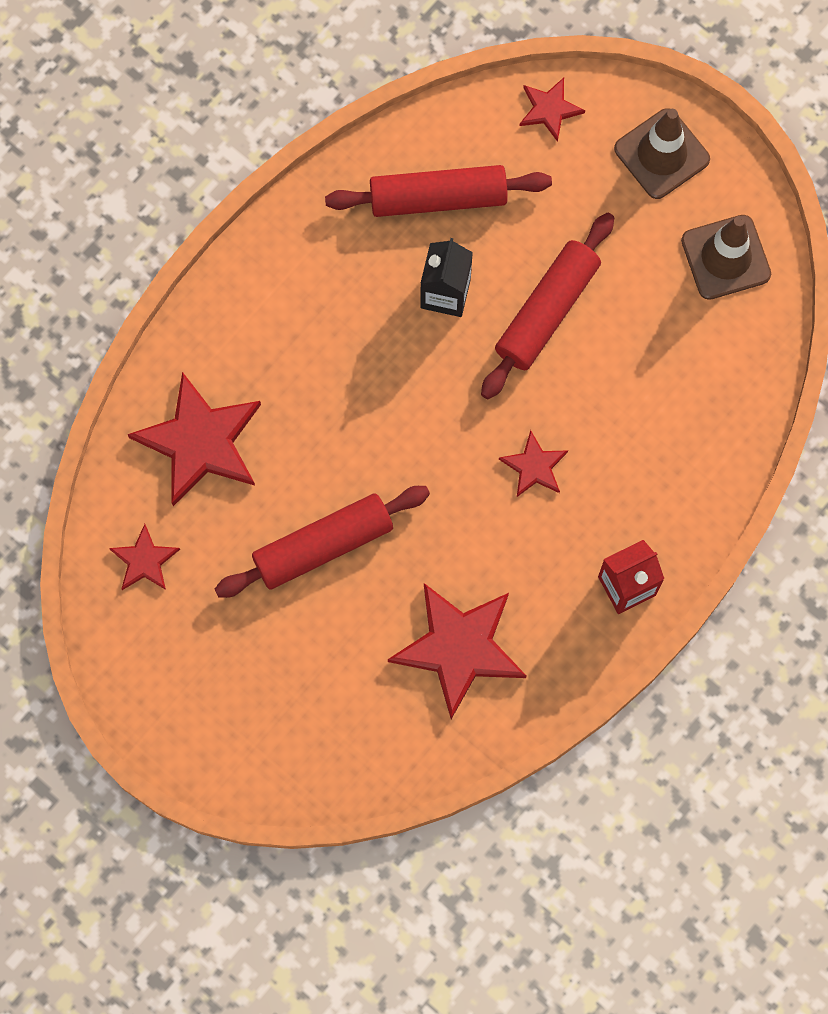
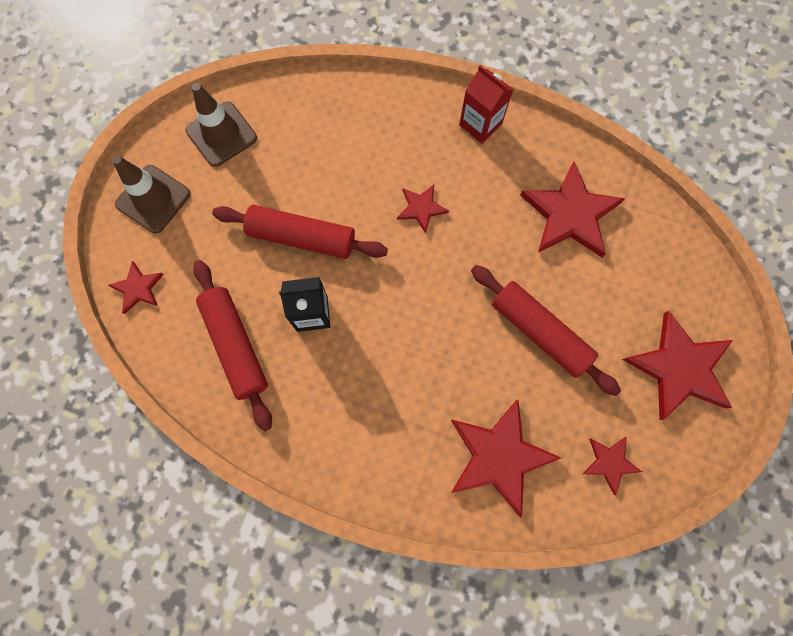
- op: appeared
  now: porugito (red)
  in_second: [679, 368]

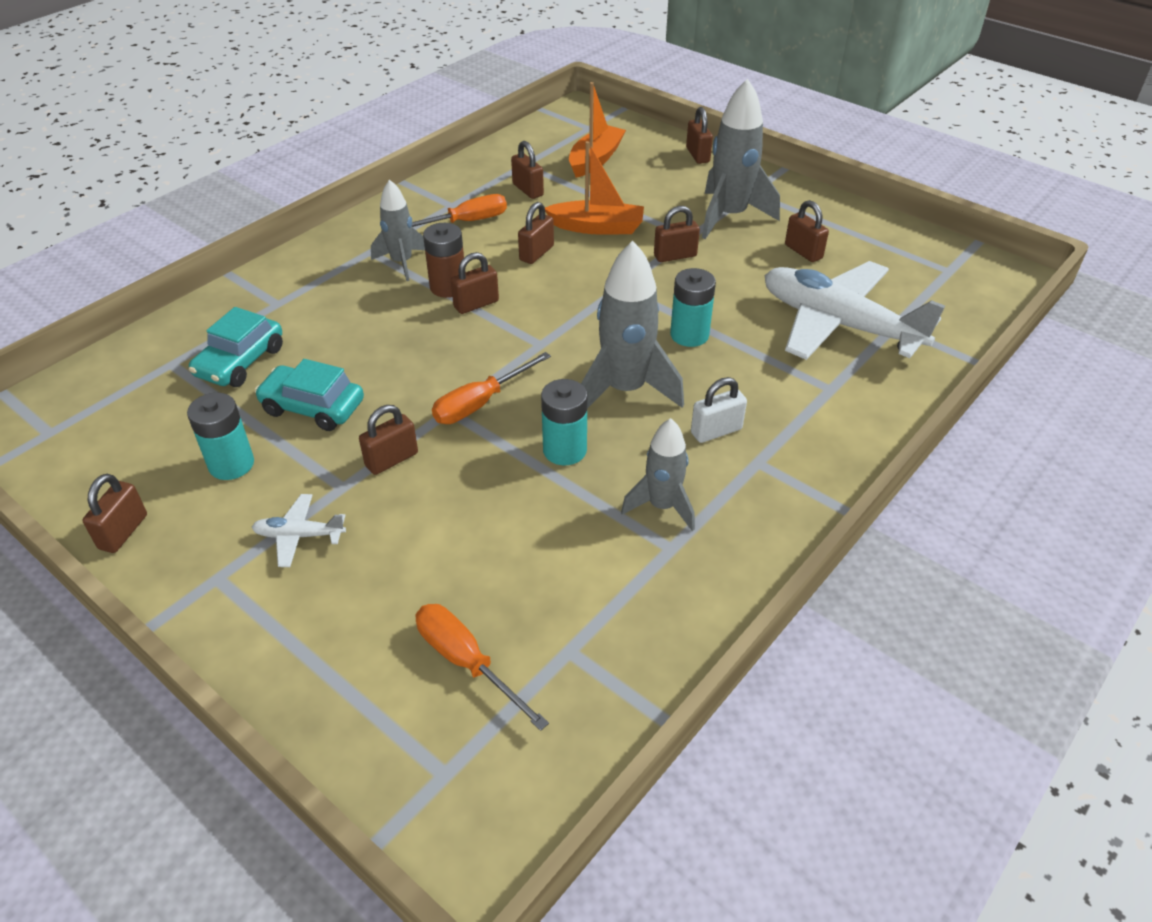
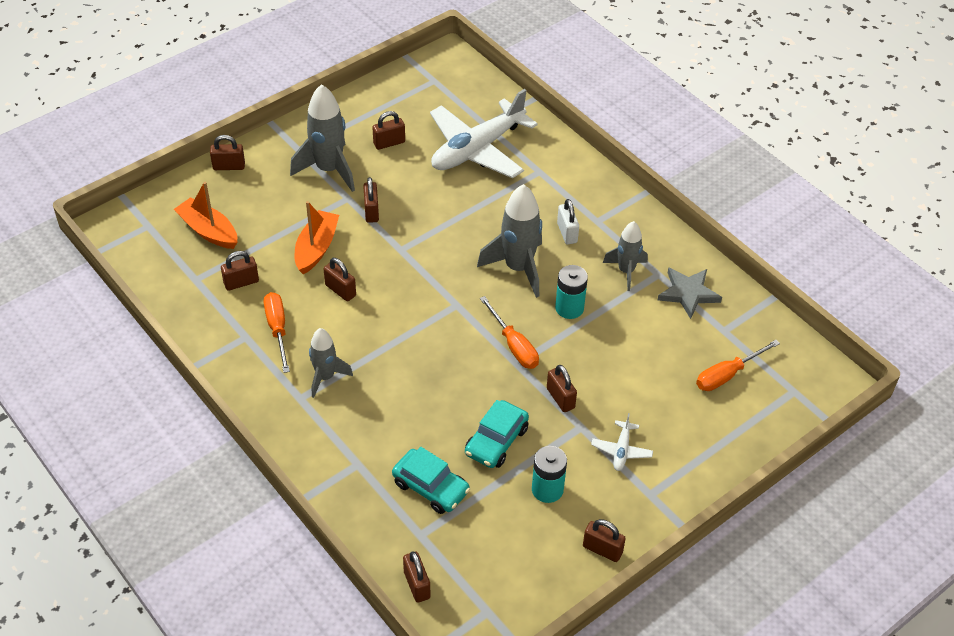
- op: missing
  was: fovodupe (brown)
  in_first: [448, 287]
- op: relocated
  was: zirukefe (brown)
  in_first: [476, 304]
  in_second: [416, 585]
- op: missing
  was: fovodupe (turquoise)
  in_first: [689, 335]
- op: appeared
  now: porugito (grey)
  in_second: [688, 293]

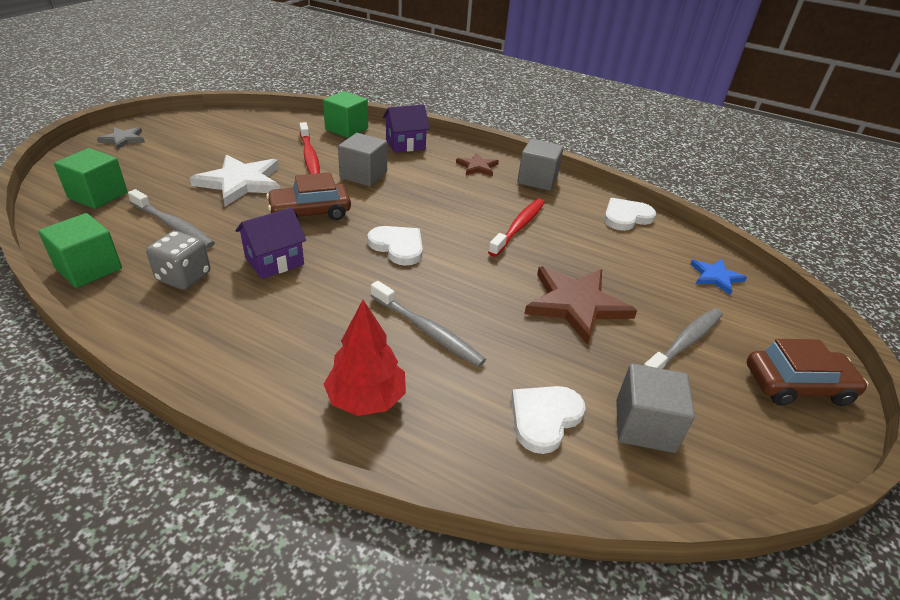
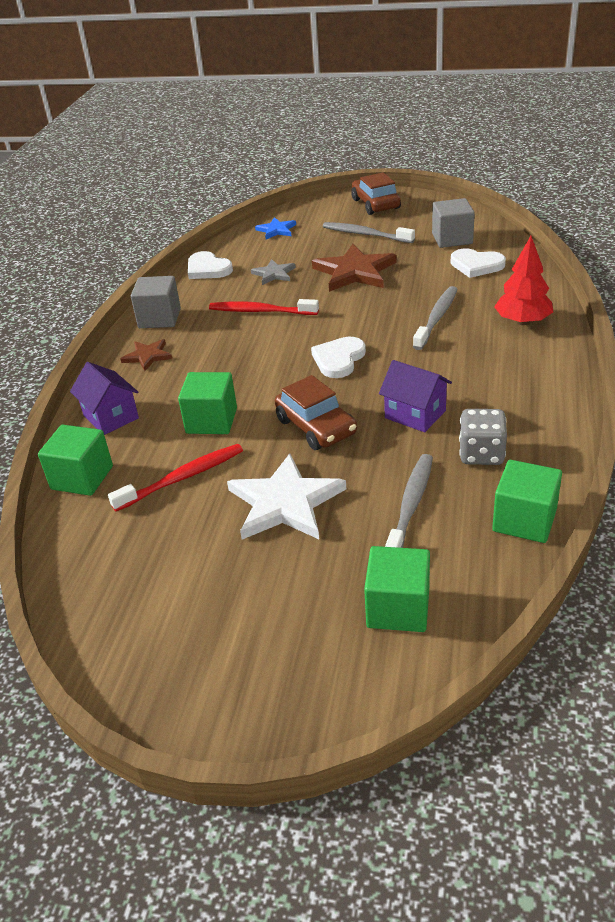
- op: relocated
  was: porugito (grey)
  in_first: [123, 139]
  in_second: [274, 274]
- op: colour
  was: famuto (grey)
  now: famuto (green)
  in_first: [363, 175]
  in_second: [211, 421]

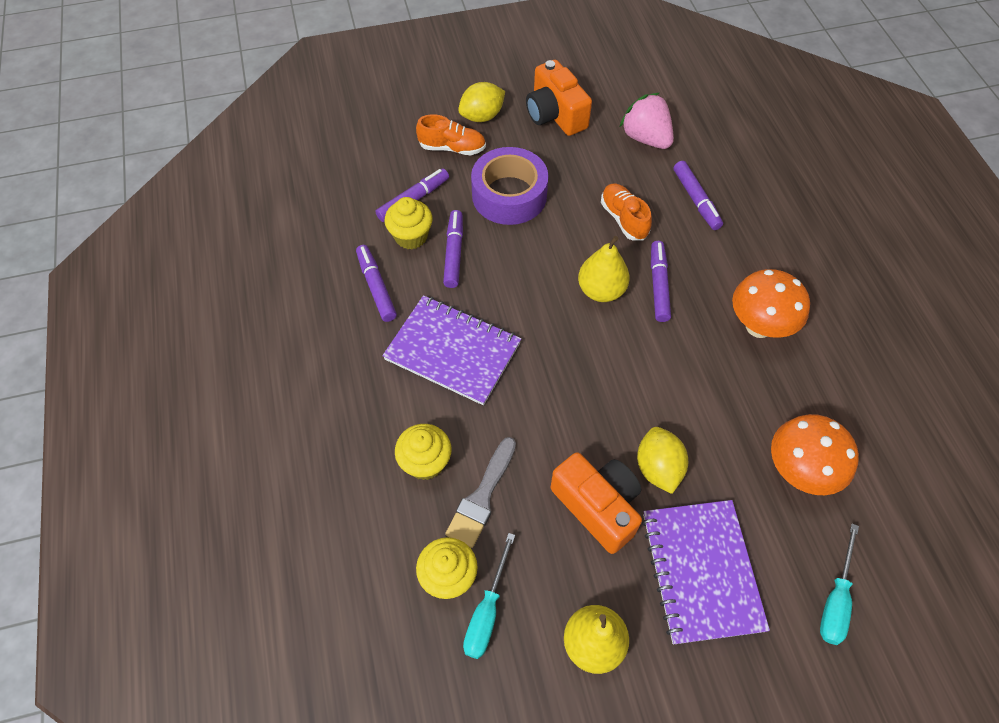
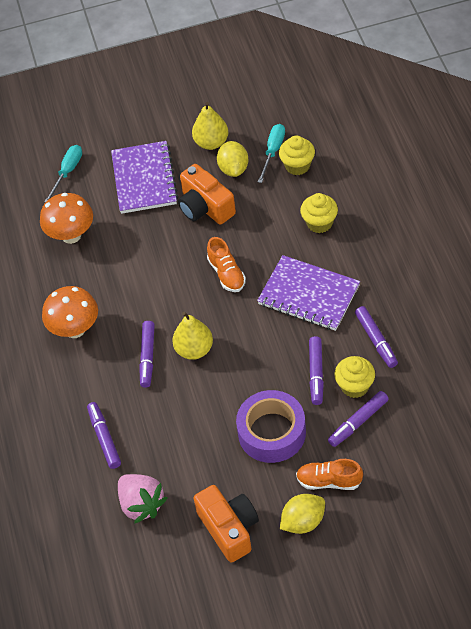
- op: relocated
  was: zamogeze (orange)
  in_first: [623, 219]
  in_second: [226, 273]
- op: relocated
  was: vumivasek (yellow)
  in_first: [658, 468]
  in_second: [233, 168]
- op: missing
  was: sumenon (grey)
  in_first: [482, 497]

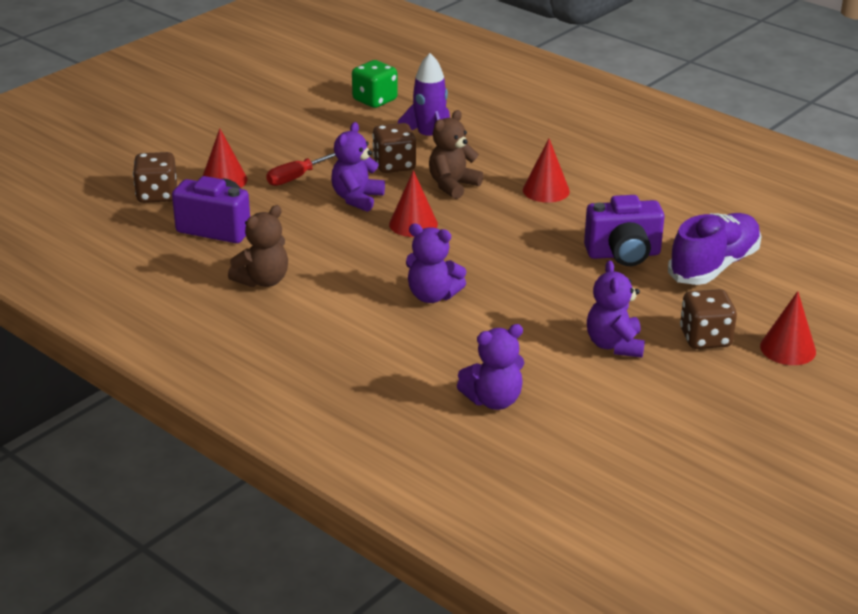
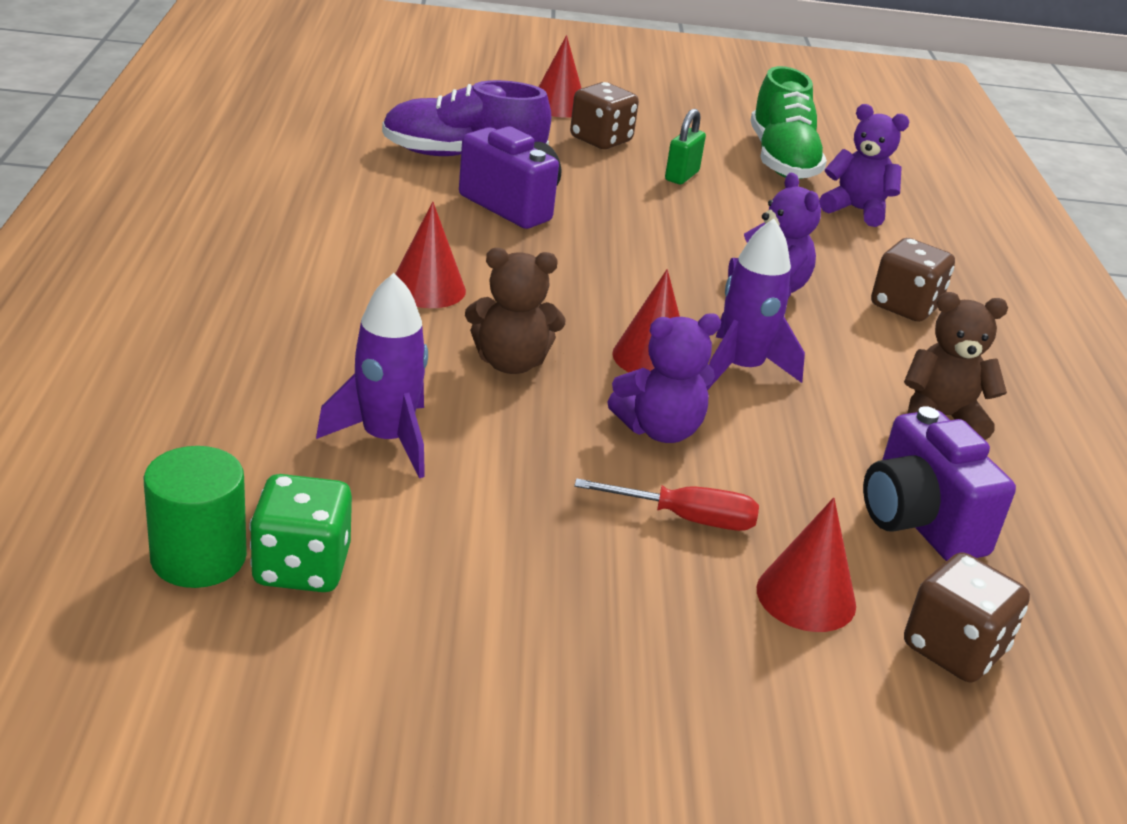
- op: relocated
  was: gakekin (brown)
  in_first: [394, 165]
  in_second: [905, 306]
- op: exchanged
  was: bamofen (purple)
  now: zirukefe (green)
  in_first: [614, 345]
  in_second: [682, 176]
- op: appeared
  now: zamogeze (green)
  in_second: [782, 160]
- op: appeared
  now: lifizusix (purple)
  in_second: [741, 369]
- op: appeared
  now: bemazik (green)
  in_second: [198, 558]

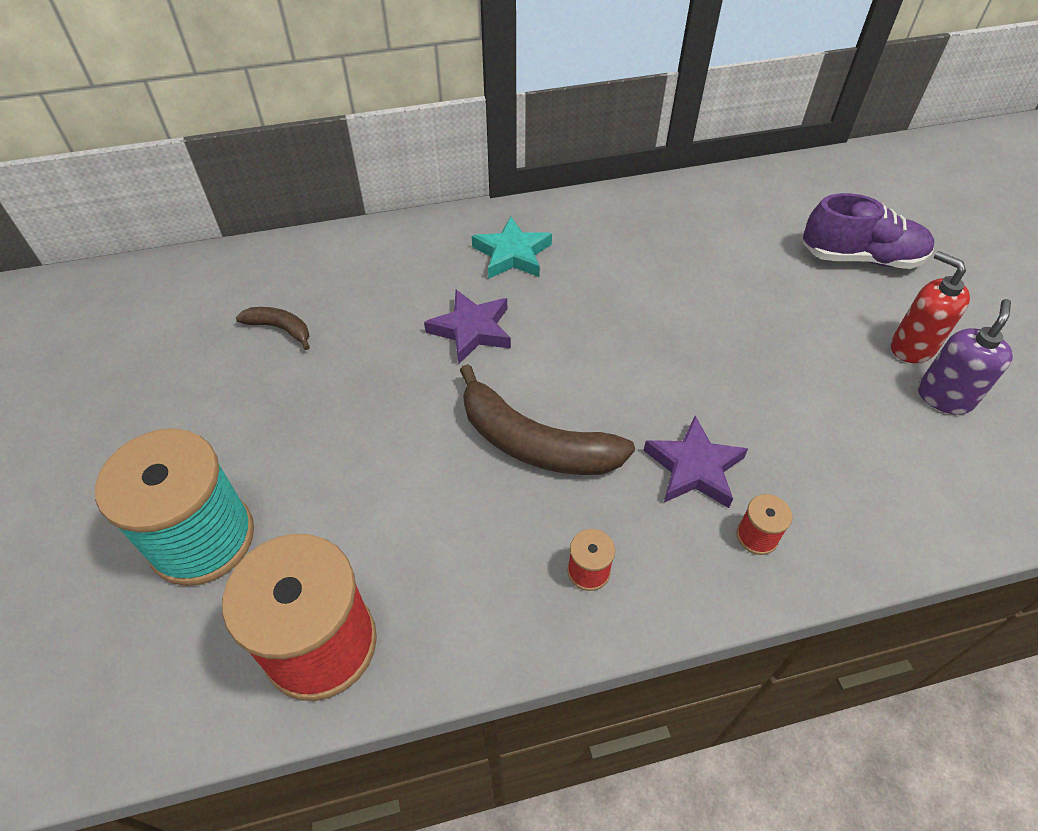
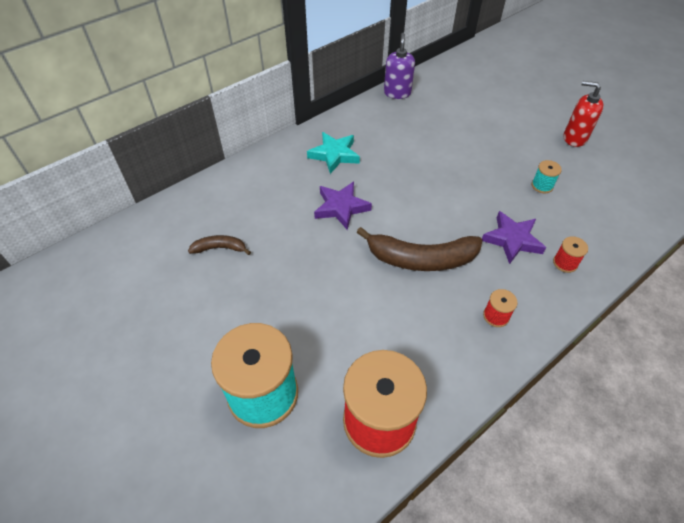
- op: missing
  was: zamogeze (purple)
  in_first: [860, 258]
- op: relocated
  was: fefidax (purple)
  in_first: [944, 397]
  in_second: [397, 93]
- op: appeared
  now: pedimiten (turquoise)
  in_second: [542, 186]

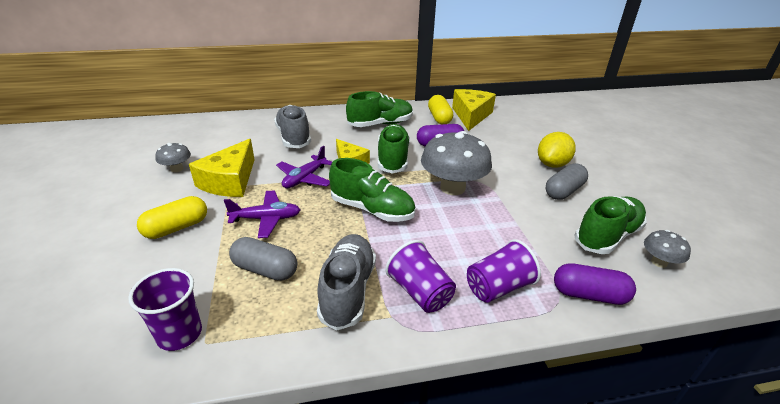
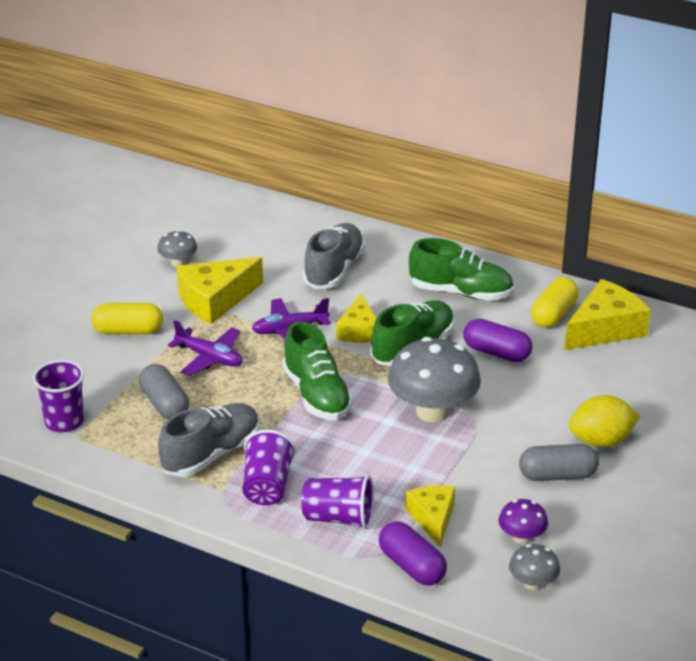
- op: exchanged
  was: zamogeze (green)
  now: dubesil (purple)
  in_first: [607, 236]
  in_second: [521, 537]
- op: appeared
  now: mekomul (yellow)
  in_second: [432, 518]

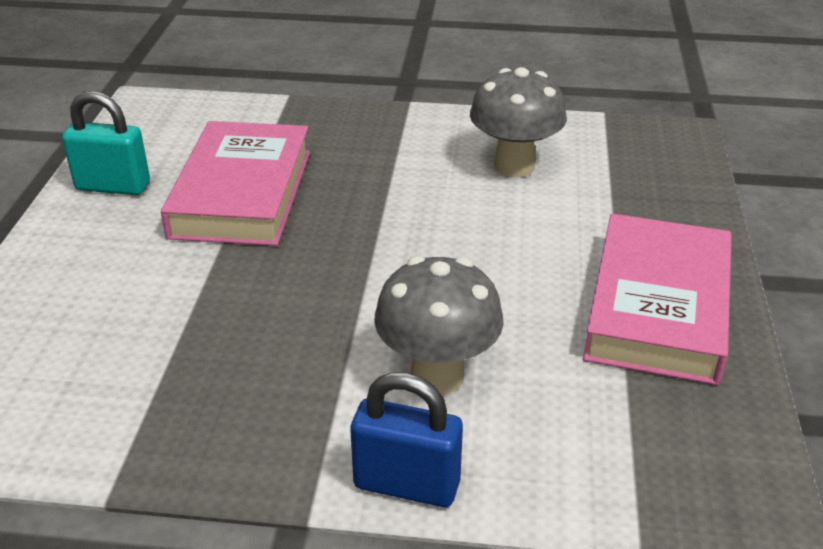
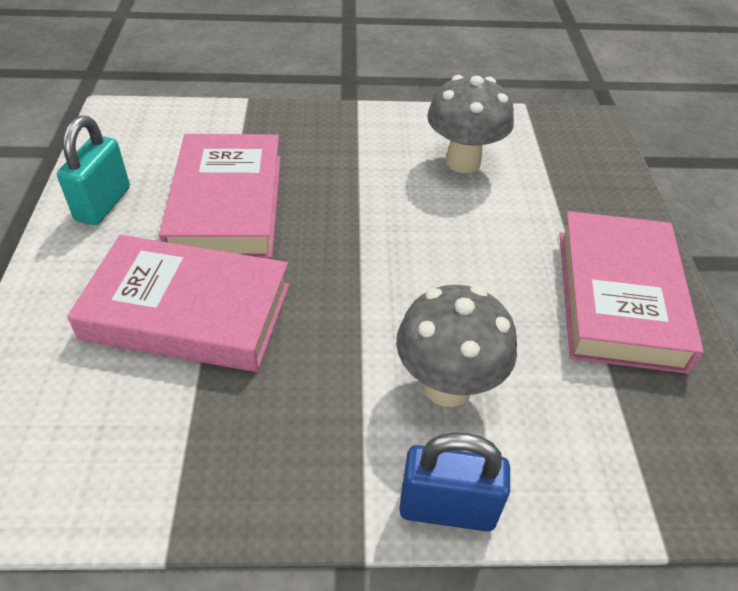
- op: spun
  was: zirukefe (turquoise)
  in_first: [113, 186]
  in_second: [103, 204]
  clockwise: -75
- op: appeared
  now: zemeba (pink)
  in_second: [188, 311]

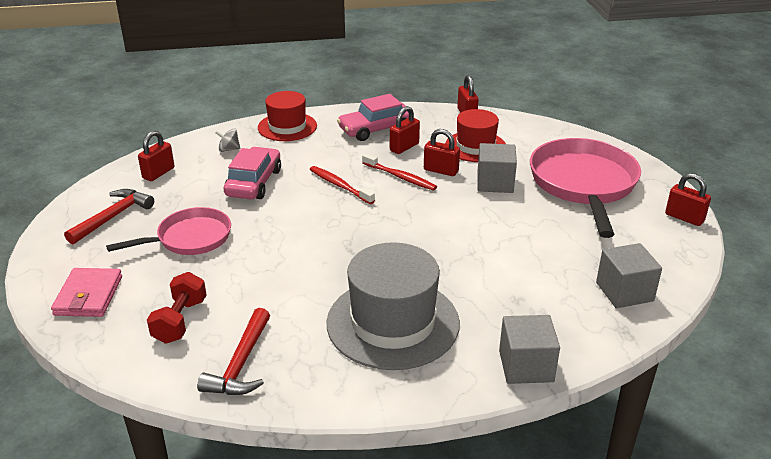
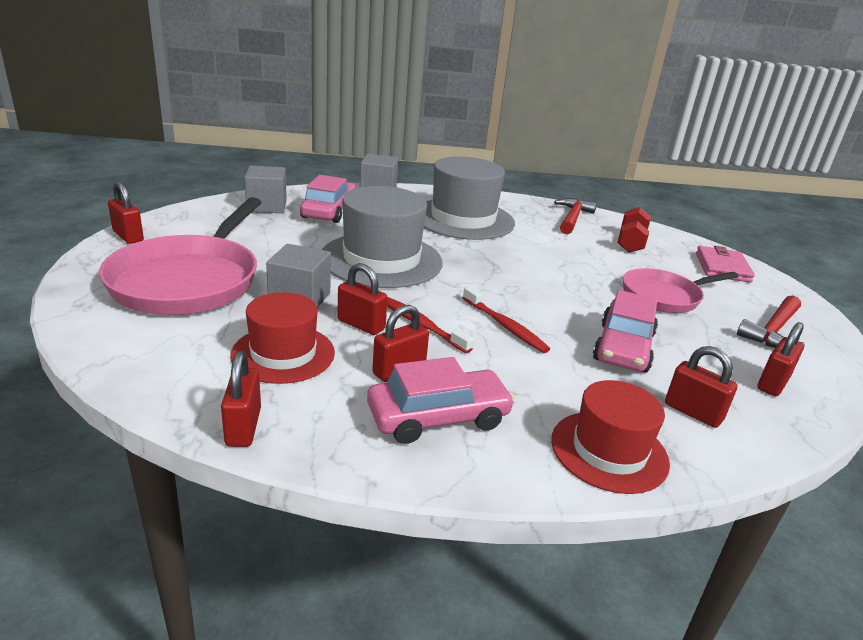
- op: exchanged
  was: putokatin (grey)
  now: zirukefe (red)
  in_first: [229, 149]
  in_second: [693, 412]
- op: appeared
  now: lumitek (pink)
  in_second: [329, 211]
- op: appeared
  now: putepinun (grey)
  in_second: [381, 260]

